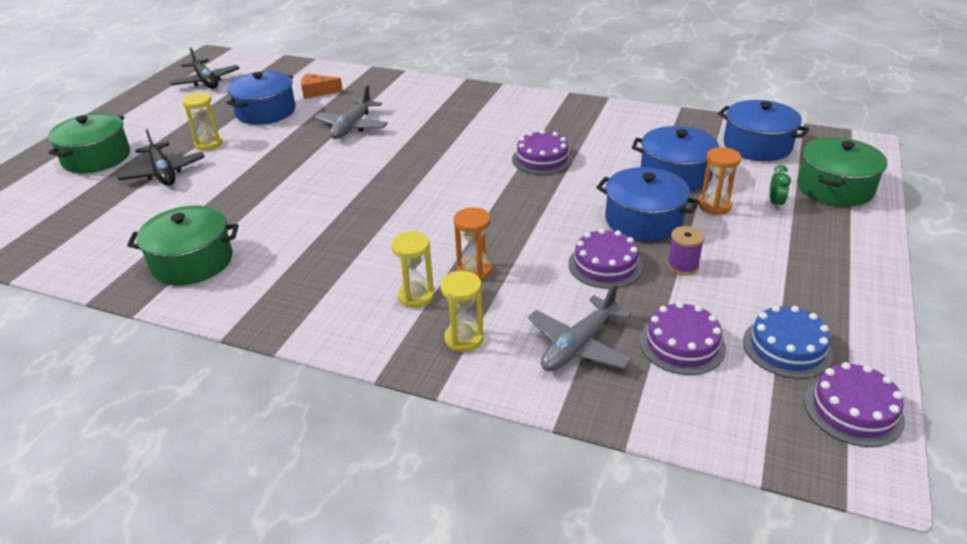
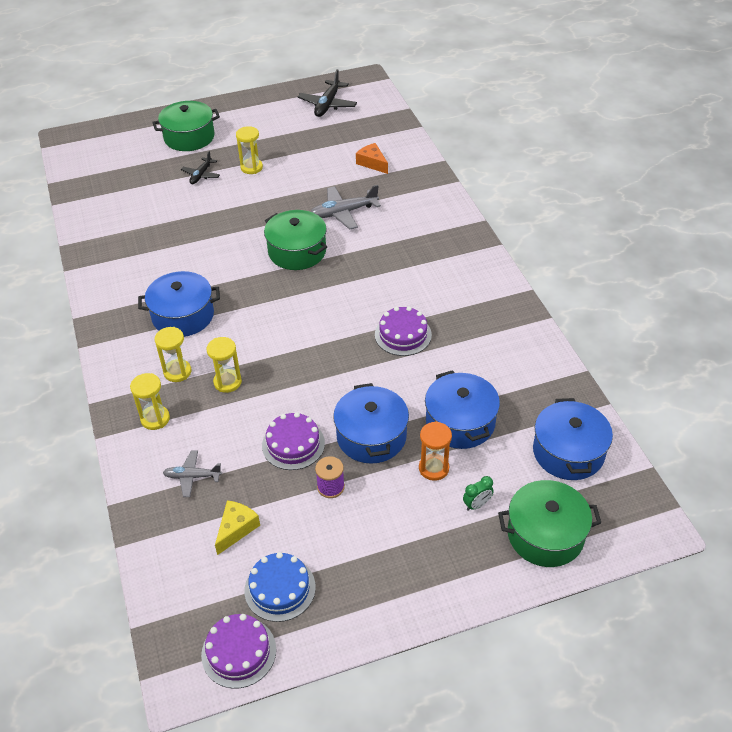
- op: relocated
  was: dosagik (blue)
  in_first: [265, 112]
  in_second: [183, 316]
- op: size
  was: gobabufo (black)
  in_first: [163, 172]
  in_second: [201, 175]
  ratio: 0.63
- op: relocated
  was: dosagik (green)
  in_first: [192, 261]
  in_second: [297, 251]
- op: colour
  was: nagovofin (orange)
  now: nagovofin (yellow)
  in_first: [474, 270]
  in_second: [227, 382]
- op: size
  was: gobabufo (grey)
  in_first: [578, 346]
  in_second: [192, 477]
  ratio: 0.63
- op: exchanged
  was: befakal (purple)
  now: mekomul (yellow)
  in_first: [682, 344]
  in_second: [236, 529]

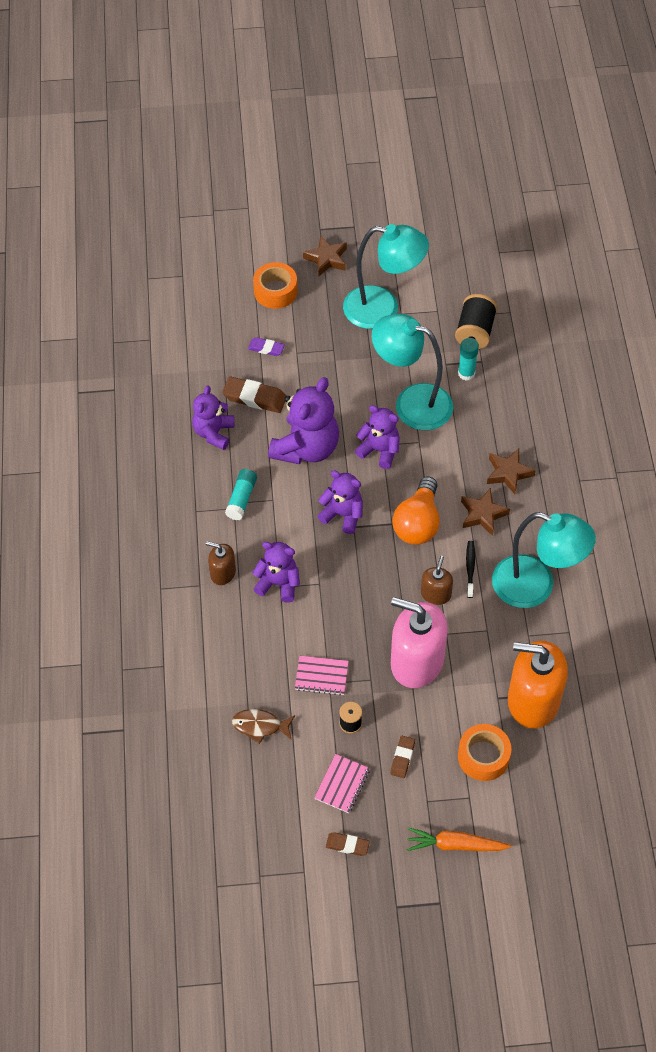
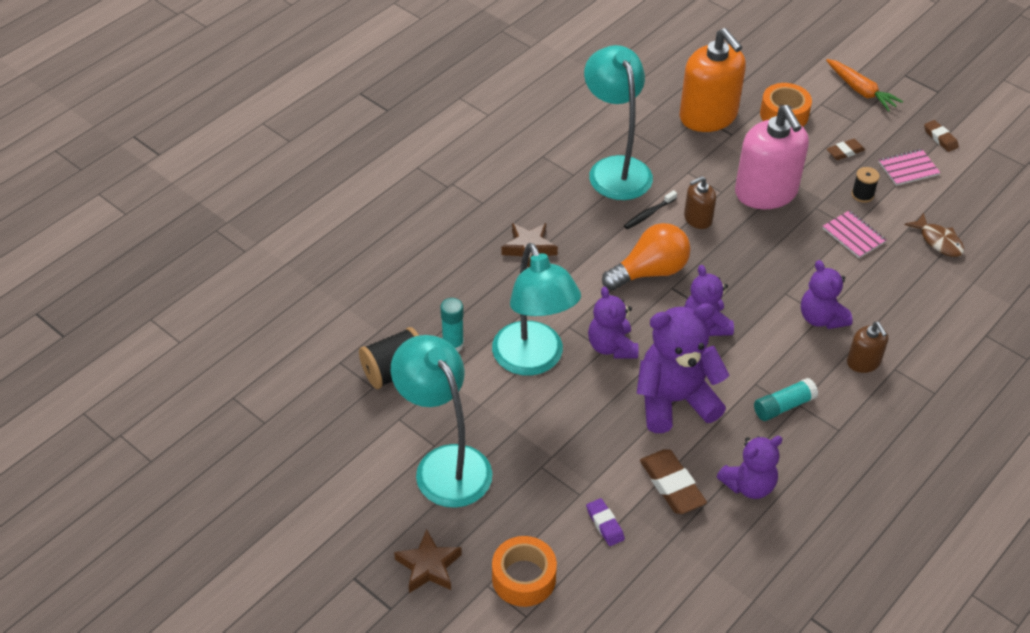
- op: missing
  was: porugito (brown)
  in_first: [483, 514]

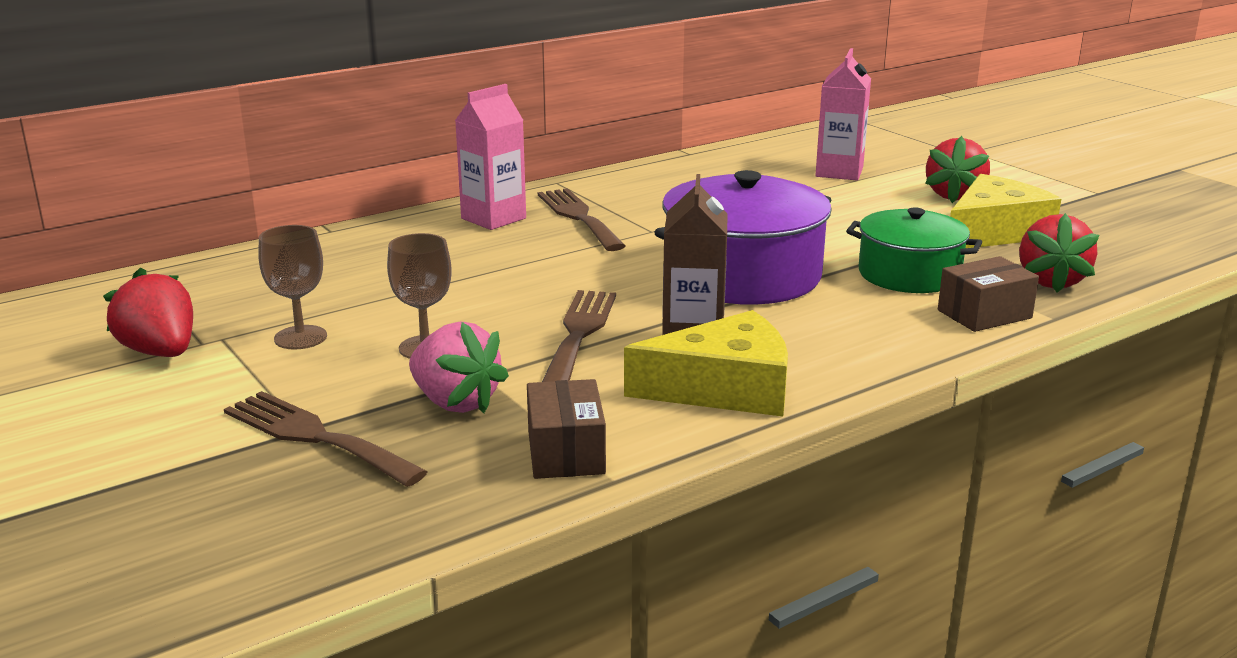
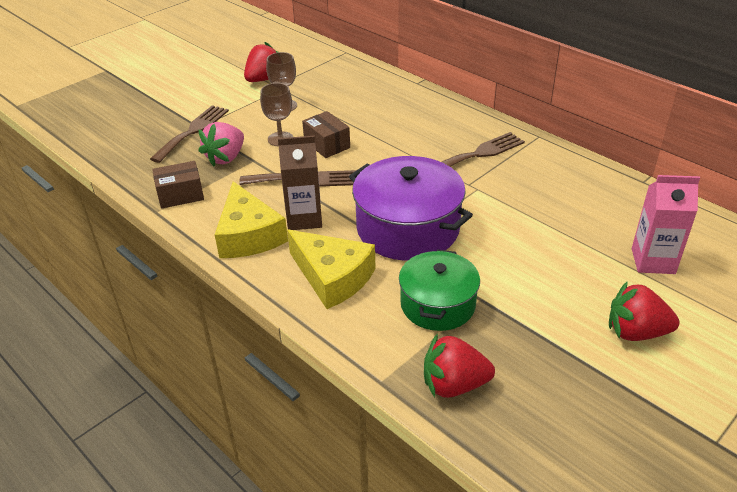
- op: missing
  was: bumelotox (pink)
  in_first: [493, 218]
- op: relocated
  was: mekomul (yellow)
  in_first: [994, 232]
  in_second: [332, 277]
- op: relocated
  was: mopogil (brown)
  in_first: [984, 314]
  in_second: [327, 144]

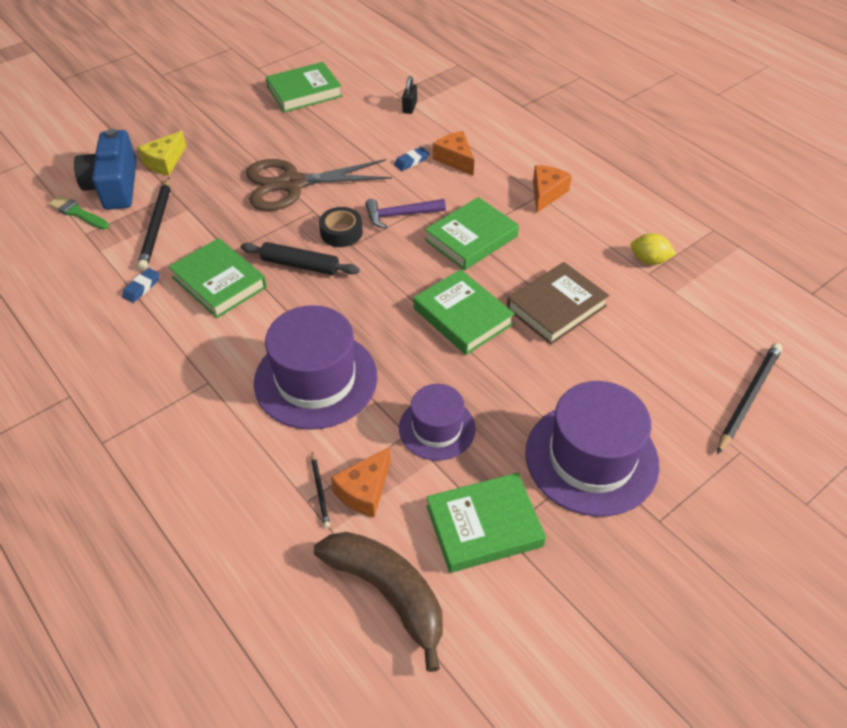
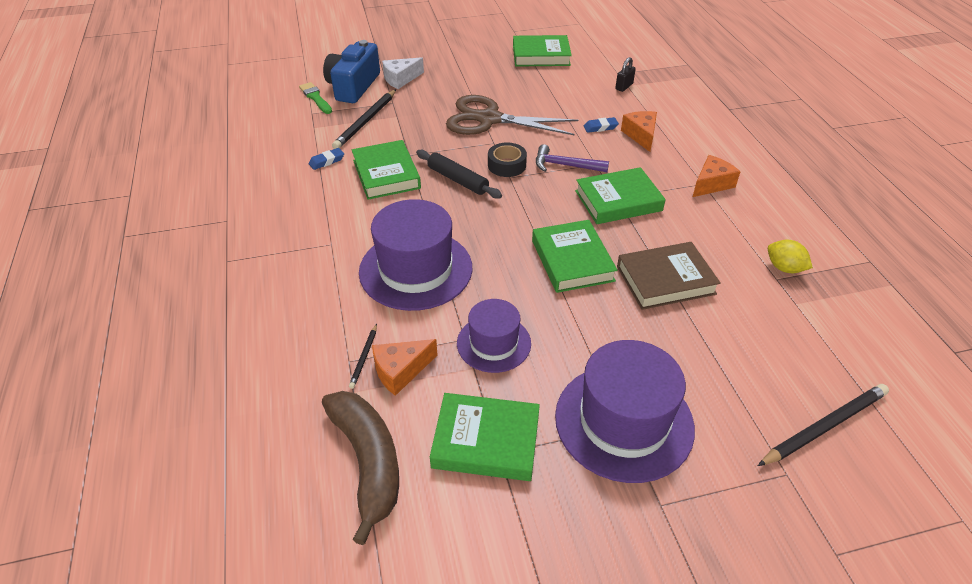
- op: colour
  was: mekomul (yellow)
  now: mekomul (white)
  in_first: [165, 162]
  in_second: [400, 79]

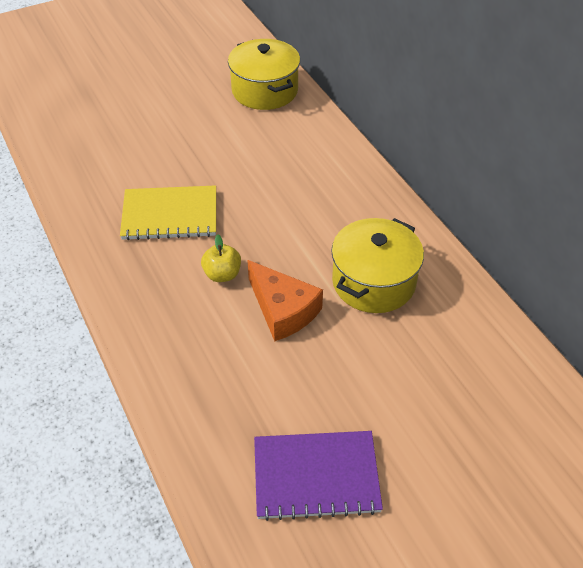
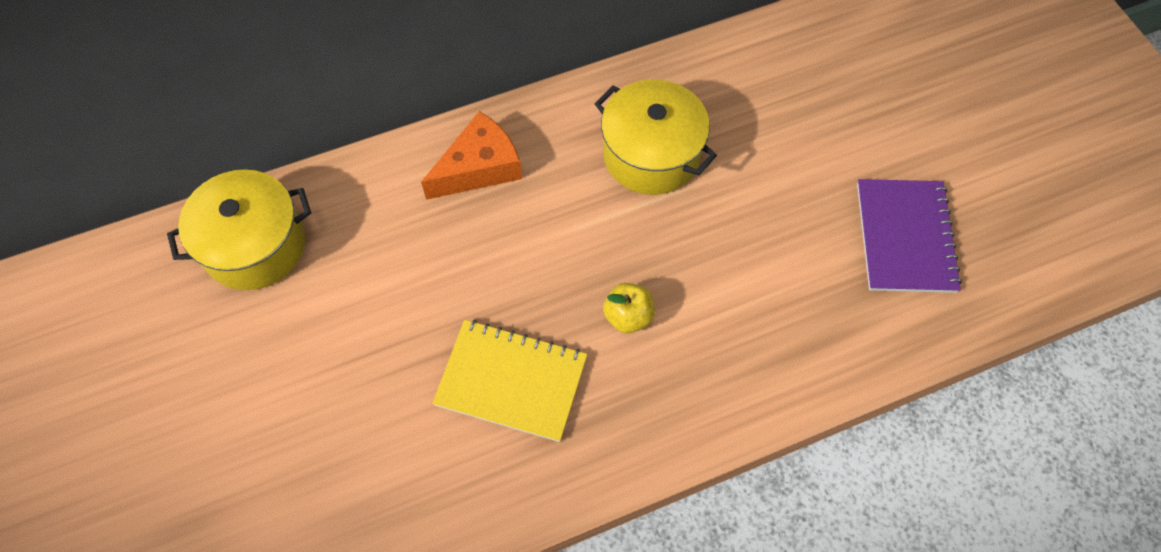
- op: spun
  was: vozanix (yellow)
  in_first: [170, 215]
  in_second: [511, 381]
  clockwise: -75
- op: relocated
  was: mekomul (orange)
  in_first: [283, 310]
  in_second: [479, 167]

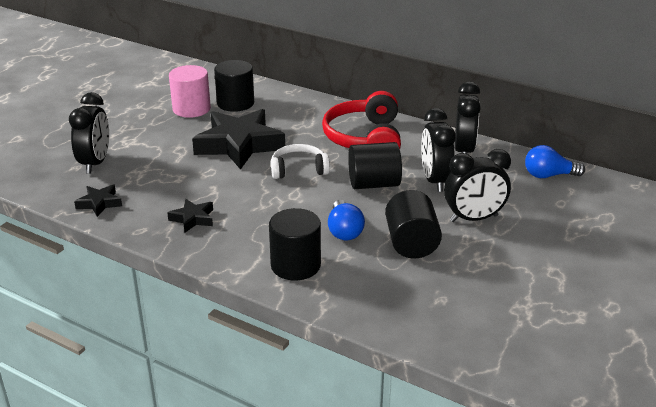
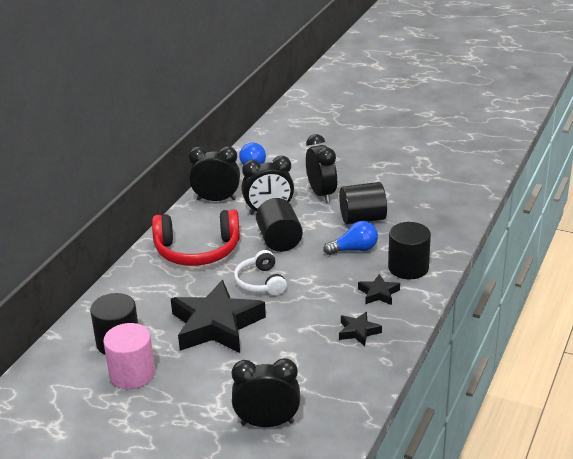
- op: relocated
  was: porugito (black)
  in_first: [99, 203]
  in_second: [378, 293]

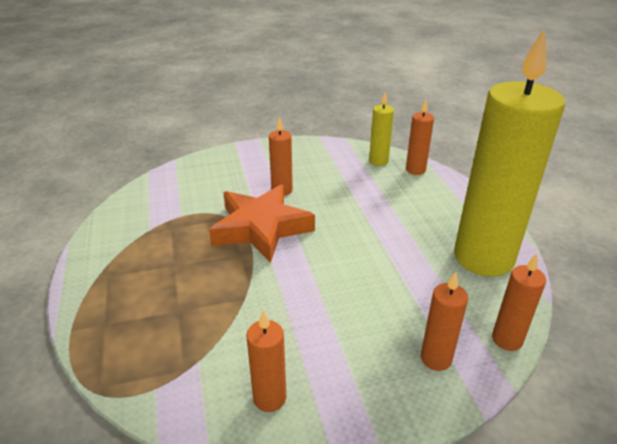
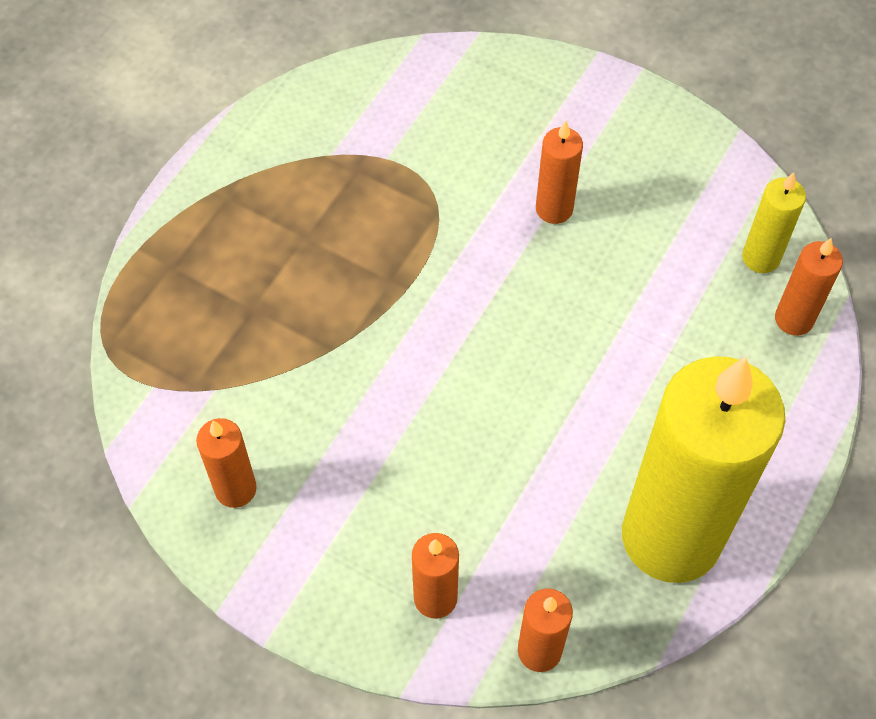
- op: missing
  was: porugito (orange)
  in_first: [261, 228]

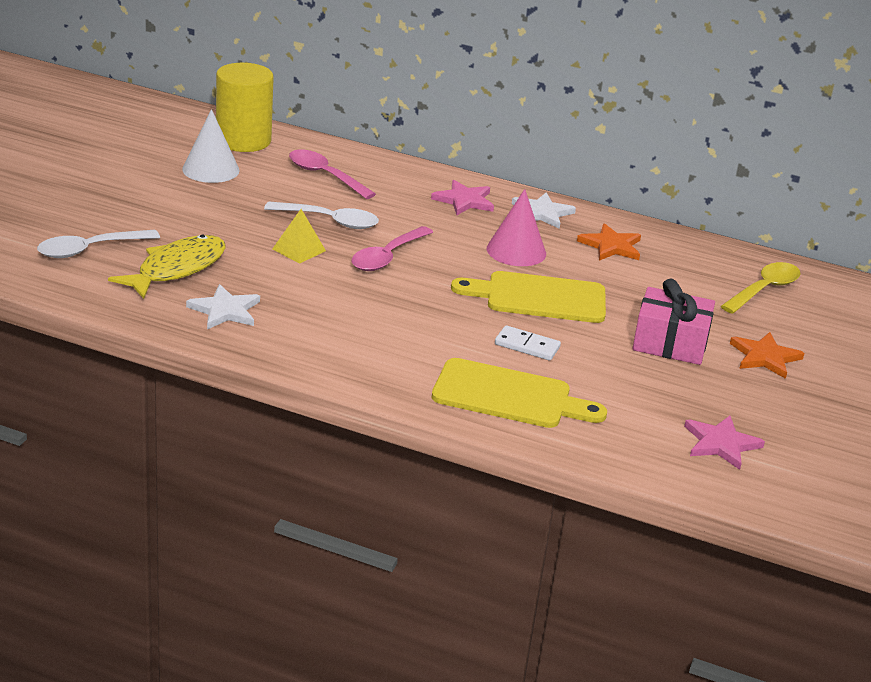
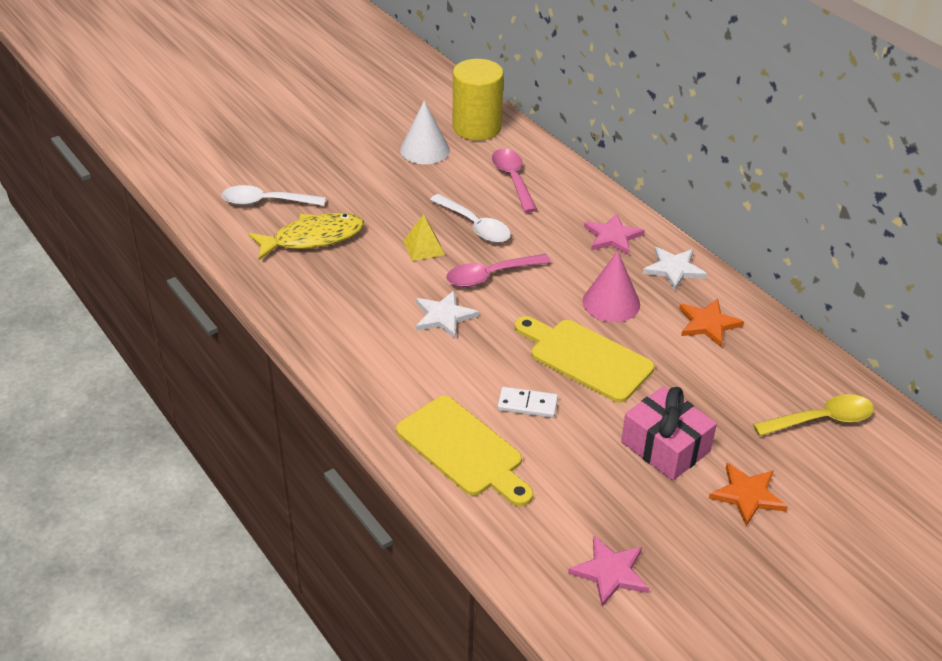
- op: relocated
  was: porugito (white)
  in_first: [225, 310]
  in_second: [444, 316]
- op: spun
  was: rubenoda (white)
  in_first: [527, 346]
  in_second: [527, 404]
  clockwise: -45

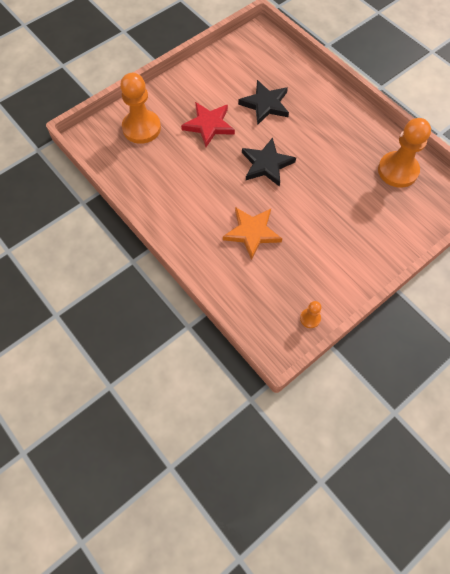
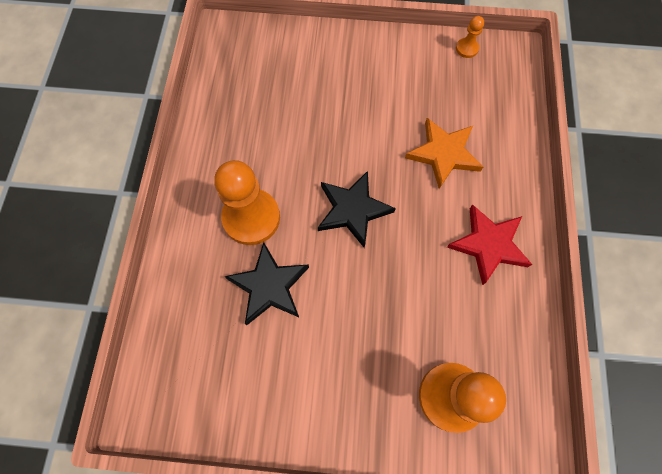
- op: relocated
  was: porugito (red)
  in_first: [209, 125]
  in_second: [488, 245]
- op: relocated
  was: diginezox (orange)
  in_first: [397, 170]
  in_second: [251, 218]

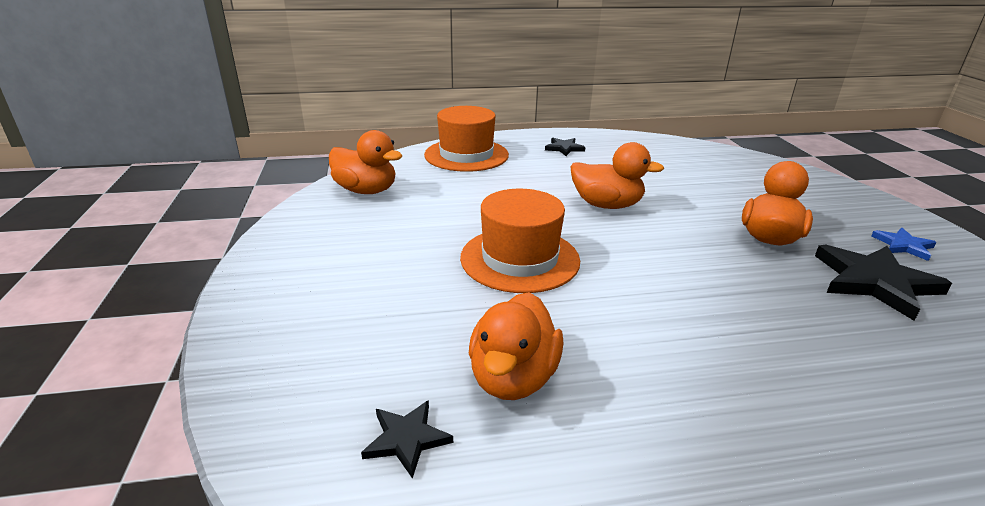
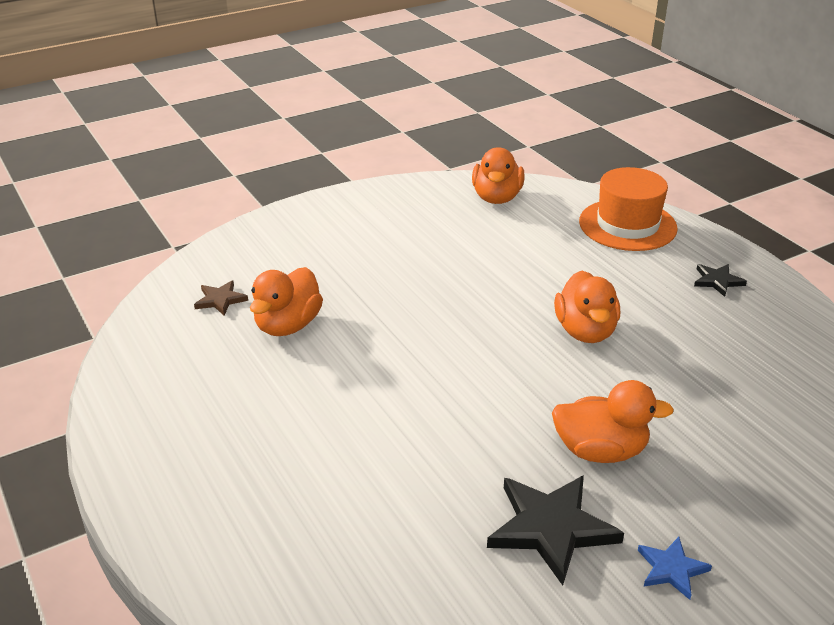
- op: missing
  was: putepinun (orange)
  in_first: [520, 259]
- op: spun
  was: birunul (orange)
  in_first: [513, 378]
  in_second: [288, 325]
  clockwise: -60
- op: colour
  was: porugito (black)
  now: porugito (brown)
  in_first: [407, 439]
  in_second: [220, 300]

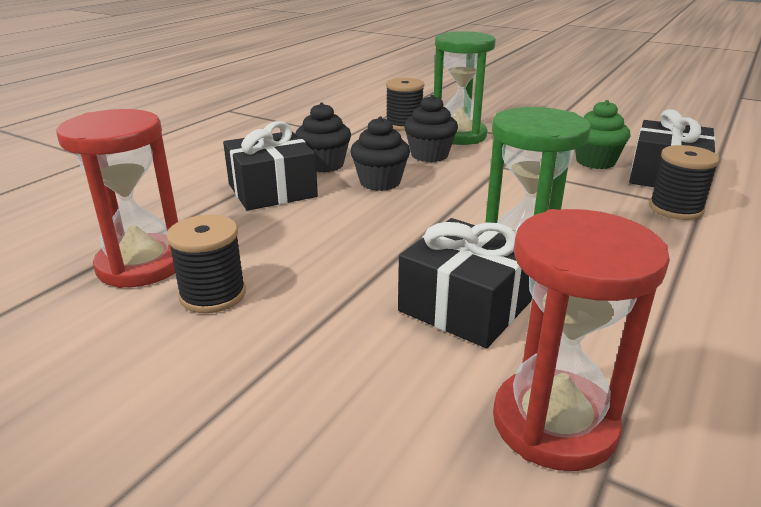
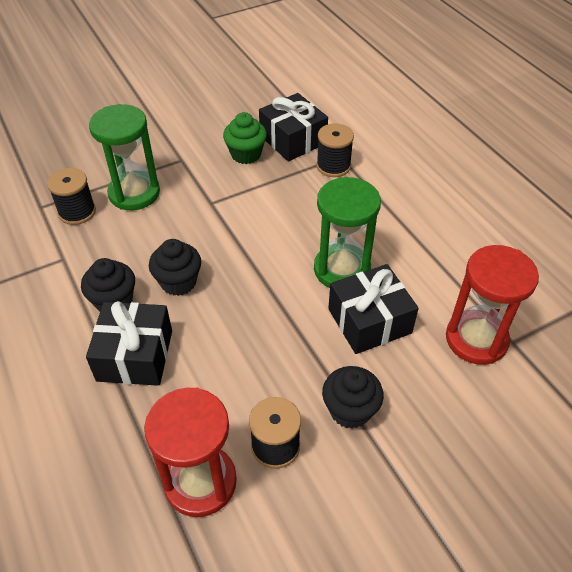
- op: relocated
  was: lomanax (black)
  in_first: [429, 155]
  in_second: [350, 410]

